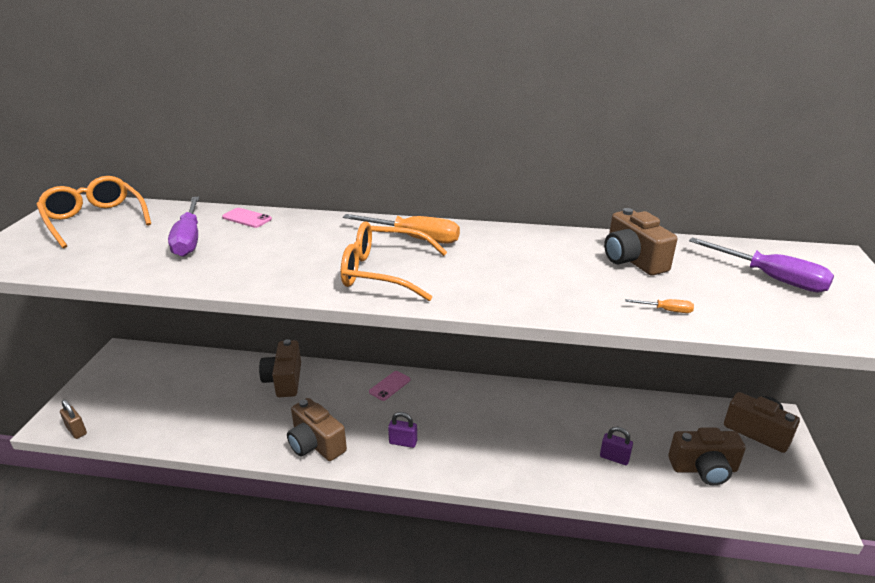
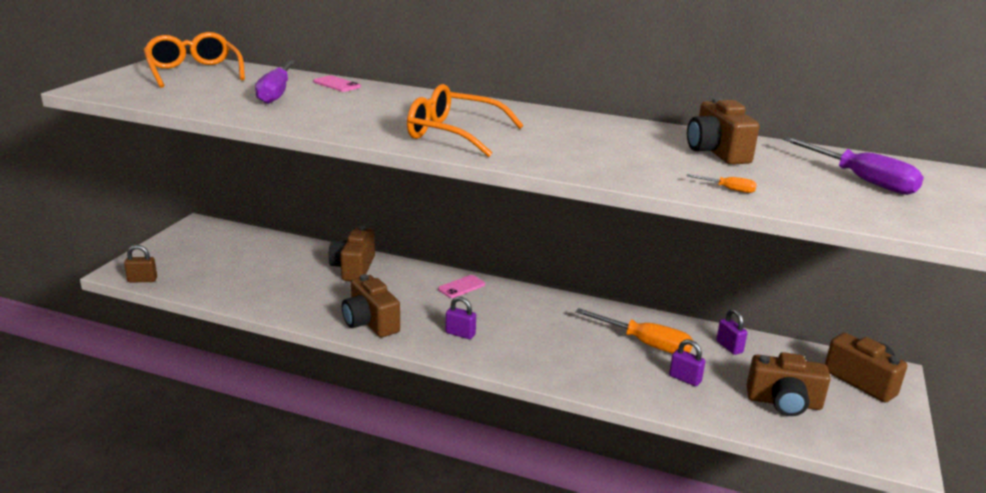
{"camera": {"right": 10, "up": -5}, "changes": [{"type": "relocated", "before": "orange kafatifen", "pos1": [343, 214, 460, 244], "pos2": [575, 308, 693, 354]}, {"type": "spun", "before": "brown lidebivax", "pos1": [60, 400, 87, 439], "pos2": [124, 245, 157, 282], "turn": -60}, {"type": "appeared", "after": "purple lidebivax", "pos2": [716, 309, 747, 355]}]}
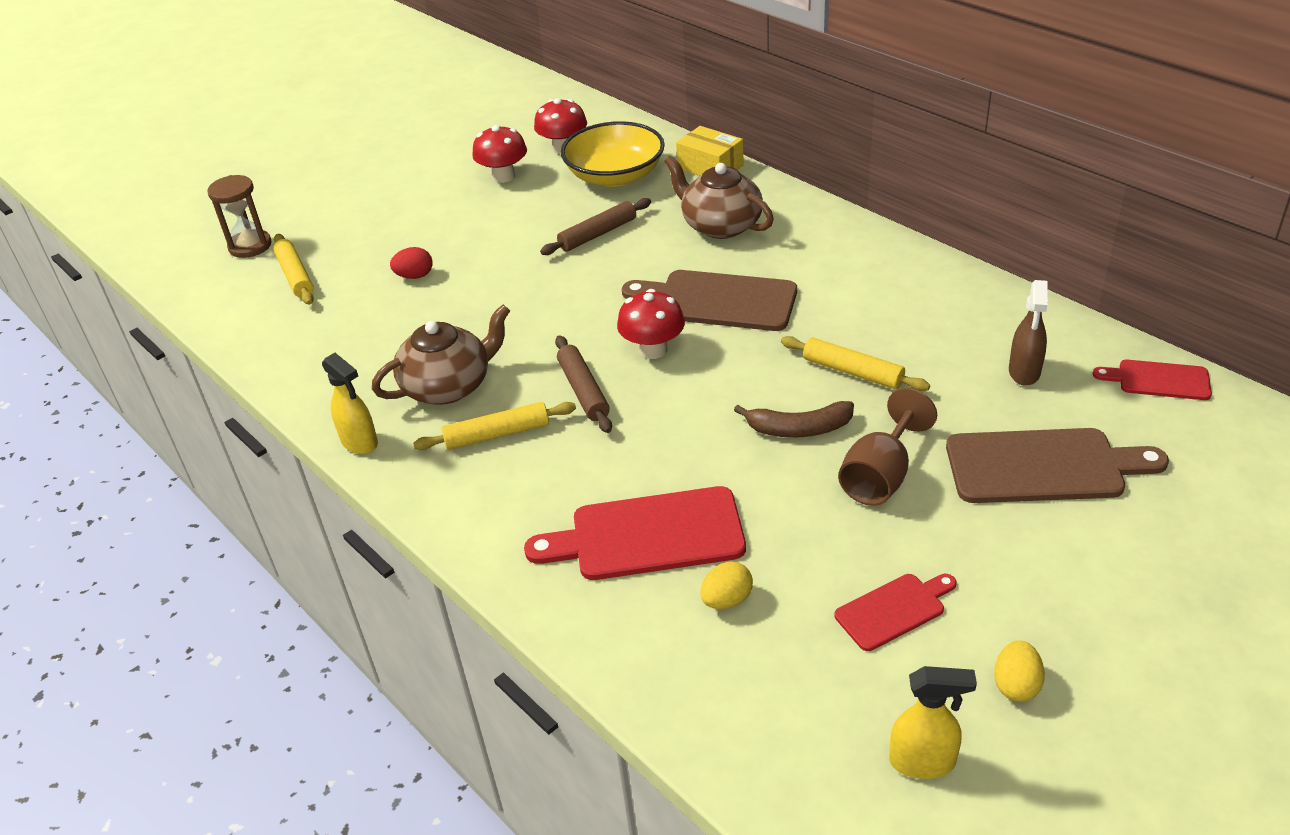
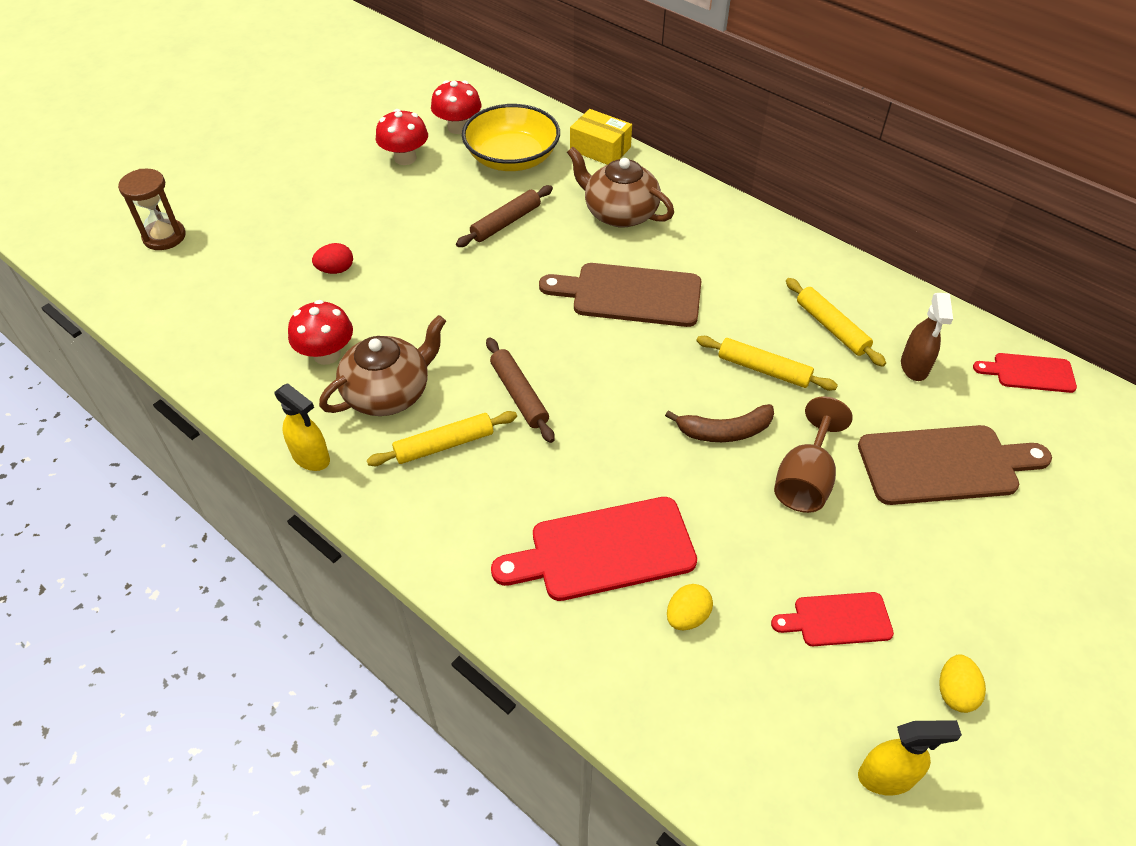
{"camera": {"right": -10, "up": 10}, "changes": [{"type": "relocated", "before": "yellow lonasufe", "pos1": [273, 234, 314, 305], "pos2": [786, 278, 886, 367]}, {"type": "relocated", "before": "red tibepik", "pos1": [617, 289, 685, 359], "pos2": [288, 300, 353, 365]}, {"type": "spun", "before": "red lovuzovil", "pos1": [834, 574, 957, 651], "pos2": [771, 592, 894, 646], "turn": -150}]}
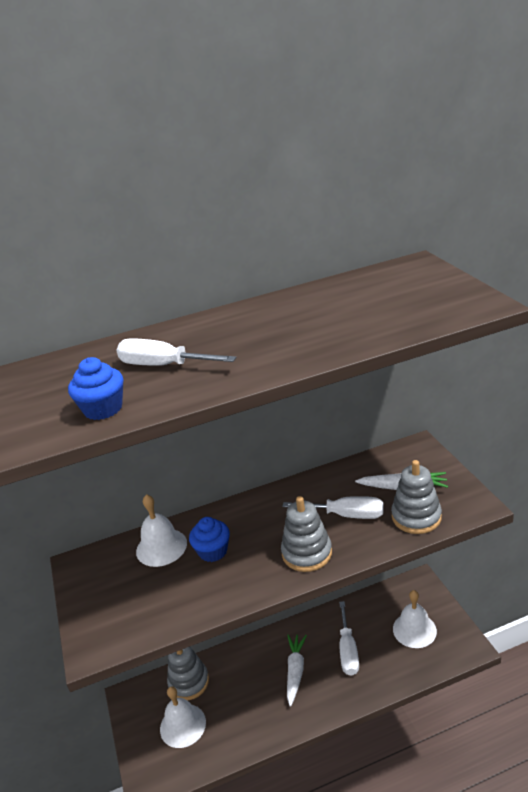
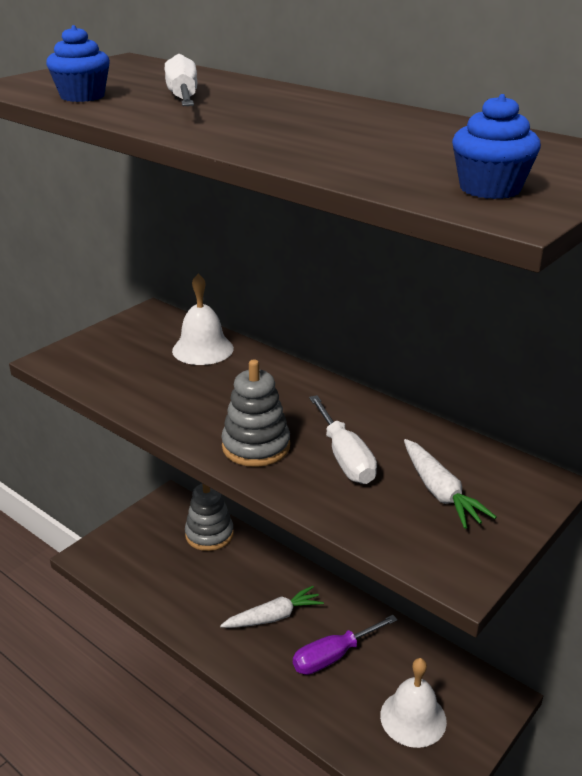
{"camera": {"right": 55, "up": 0}, "changes": [{"type": "missing", "before": "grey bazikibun", "pos1": [391, 460, 442, 534]}, {"type": "relocated", "before": "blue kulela", "pos1": [189, 517, 230, 562], "pos2": [452, 94, 541, 199]}, {"type": "colour", "before": "white kafatifen", "after": "purple kafatifen", "pos1": [339, 601, 359, 676], "pos2": [293, 615, 398, 675]}, {"type": "missing", "before": "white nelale", "pos1": [160, 686, 206, 748]}]}
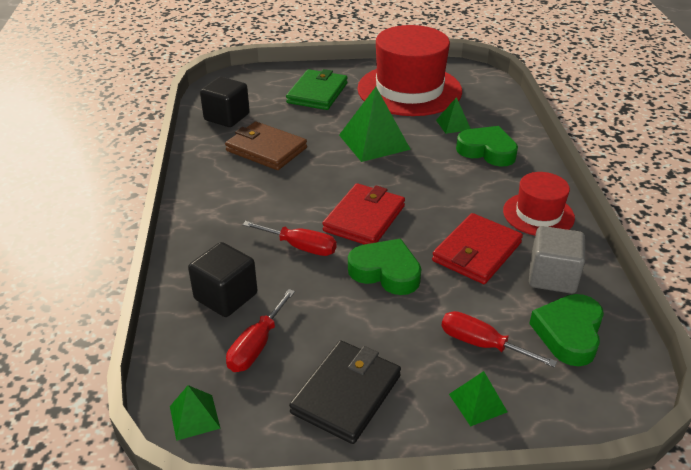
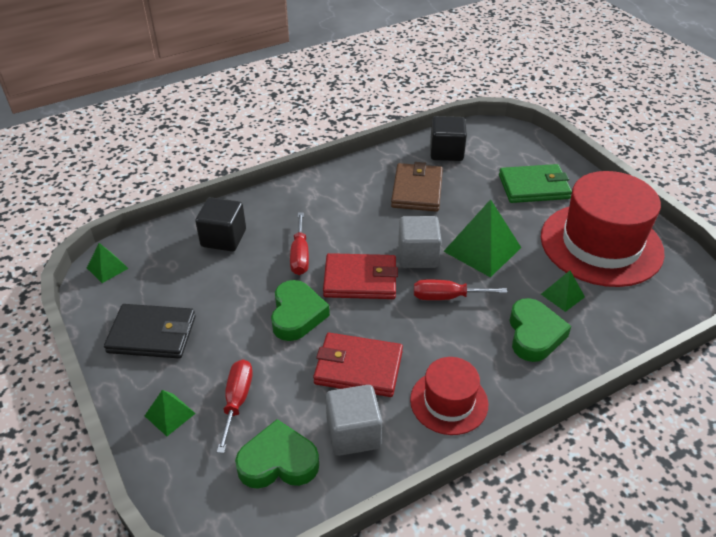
{"camera": {"right": 65, "up": 5}, "changes": [{"type": "relocated", "before": "red kafatifen", "pos1": [226, 289, 295, 372], "pos2": [414, 279, 507, 300]}, {"type": "appeared", "after": "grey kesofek", "pos2": [398, 216, 441, 268]}]}
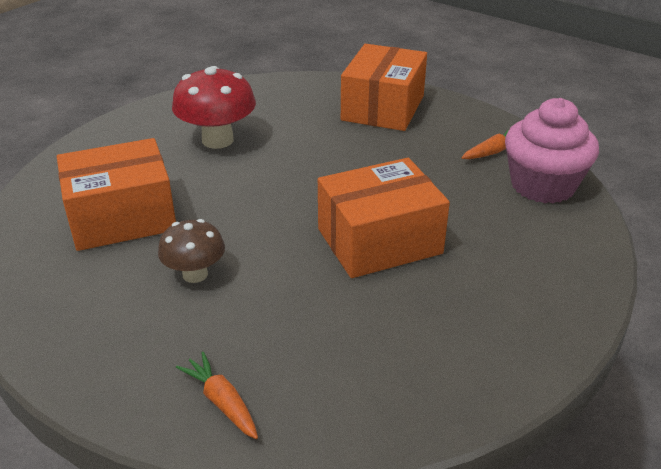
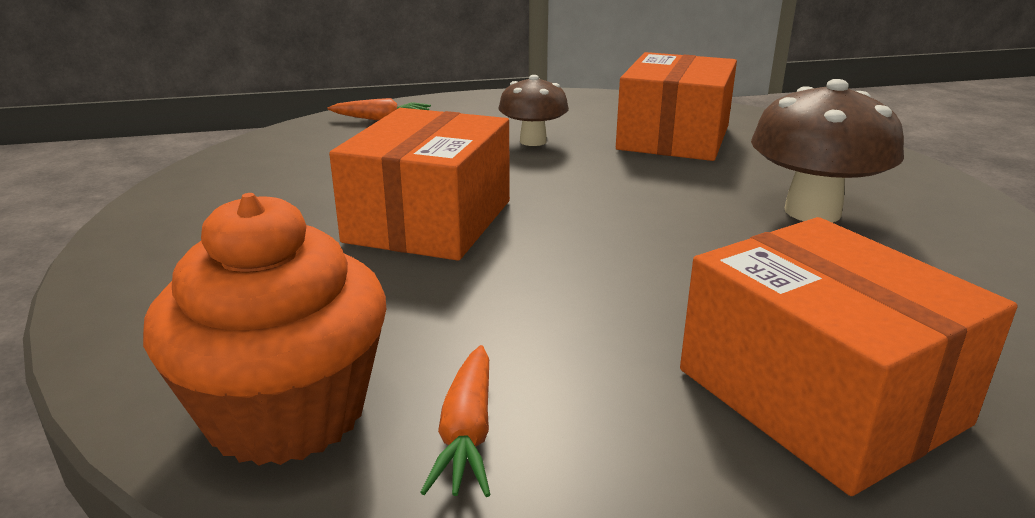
{"camera": {"right": 130, "up": -10}, "changes": [{"type": "colour", "before": "red tibepik", "after": "brown tibepik", "pos1": [172, 66, 256, 149], "pos2": [751, 79, 904, 223]}, {"type": "colour", "before": "pink kulela", "after": "orange kulela", "pos1": [505, 98, 599, 203], "pos2": [143, 193, 386, 466]}]}
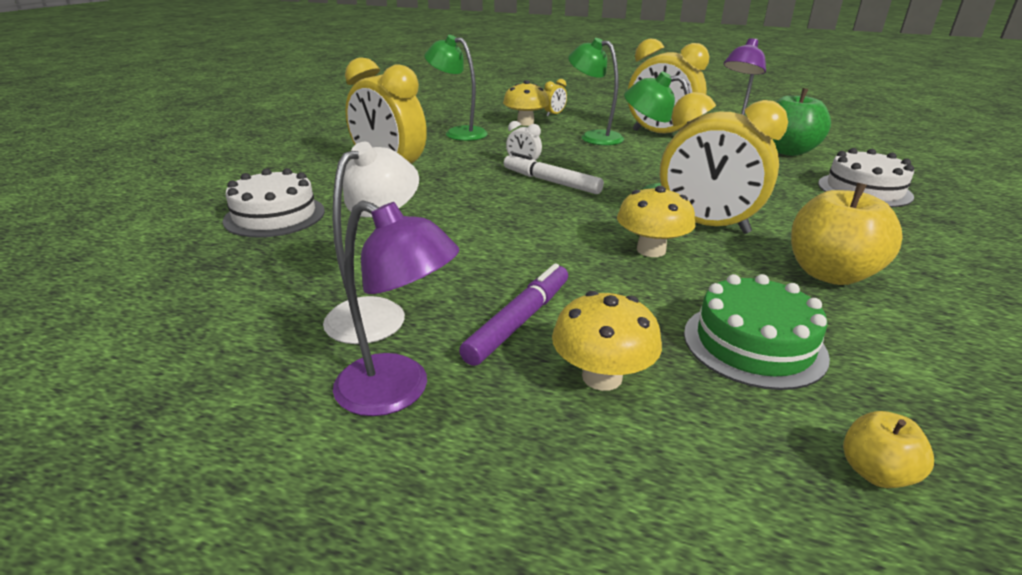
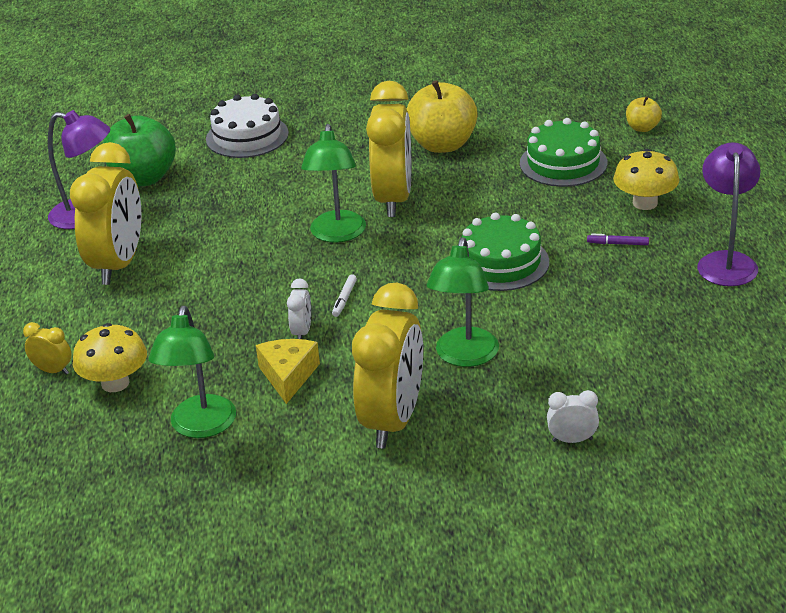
{"camera": {"right": -110, "up": 5}, "changes": [{"type": "relocated", "before": "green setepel", "pos1": [568, 38, 624, 145], "pos2": [426, 237, 499, 367]}, {"type": "missing", "before": "white setepel", "pos1": [323, 142, 419, 344]}, {"type": "size", "before": "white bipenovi", "pos1": [504, 152, 604, 194], "pos2": [332, 274, 357, 317], "scale": 0.48}, {"type": "exchanged", "before": "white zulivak", "after": "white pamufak", "pos1": [223, 168, 325, 238], "pos2": [547, 390, 599, 443]}, {"type": "missing", "before": "yellow tibepik", "pos1": [617, 186, 695, 257]}, {"type": "size", "before": "purple bipenovi", "pos1": [459, 263, 568, 366], "pos2": [587, 234, 649, 245], "scale": 0.48}, {"type": "appeared", "after": "green zulivak", "pos2": [462, 213, 549, 291]}, {"type": "appeared", "after": "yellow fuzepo", "pos2": [256, 339, 320, 404]}]}
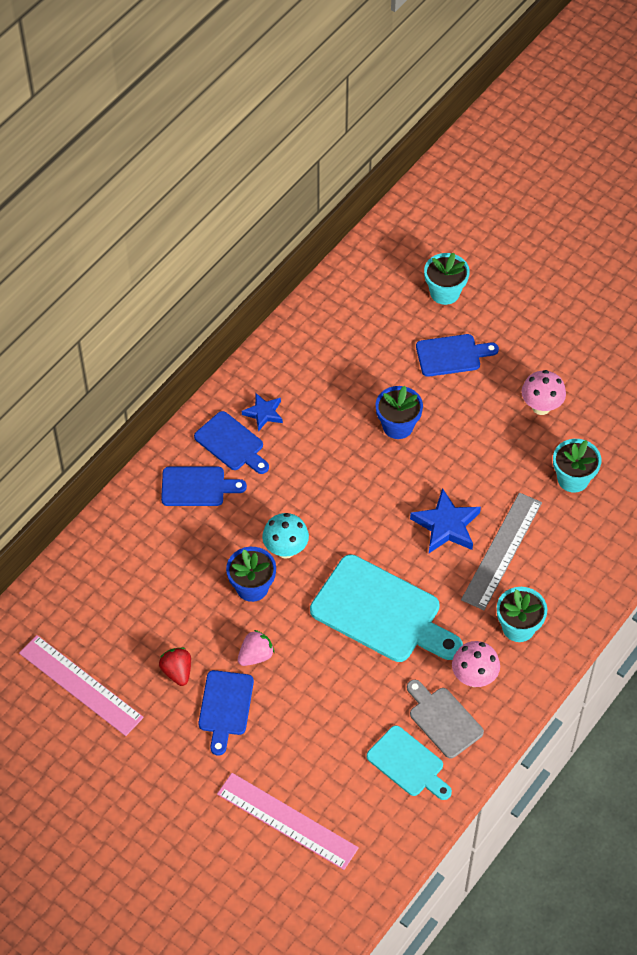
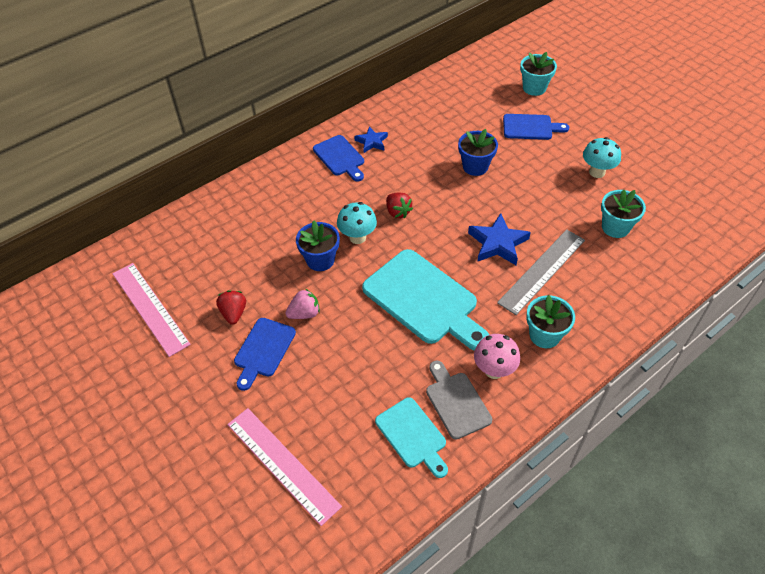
{"camera": {"right": 15, "up": -5}, "changes": [{"type": "colour", "before": "pink tibepik", "after": "turquoise tibepik", "pos1": [522, 370, 566, 415], "pos2": [583, 137, 621, 178]}, {"type": "missing", "before": "blue lovuzovil", "pos1": [161, 467, 247, 506]}, {"type": "appeared", "after": "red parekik", "pos2": [386, 193, 413, 218]}]}
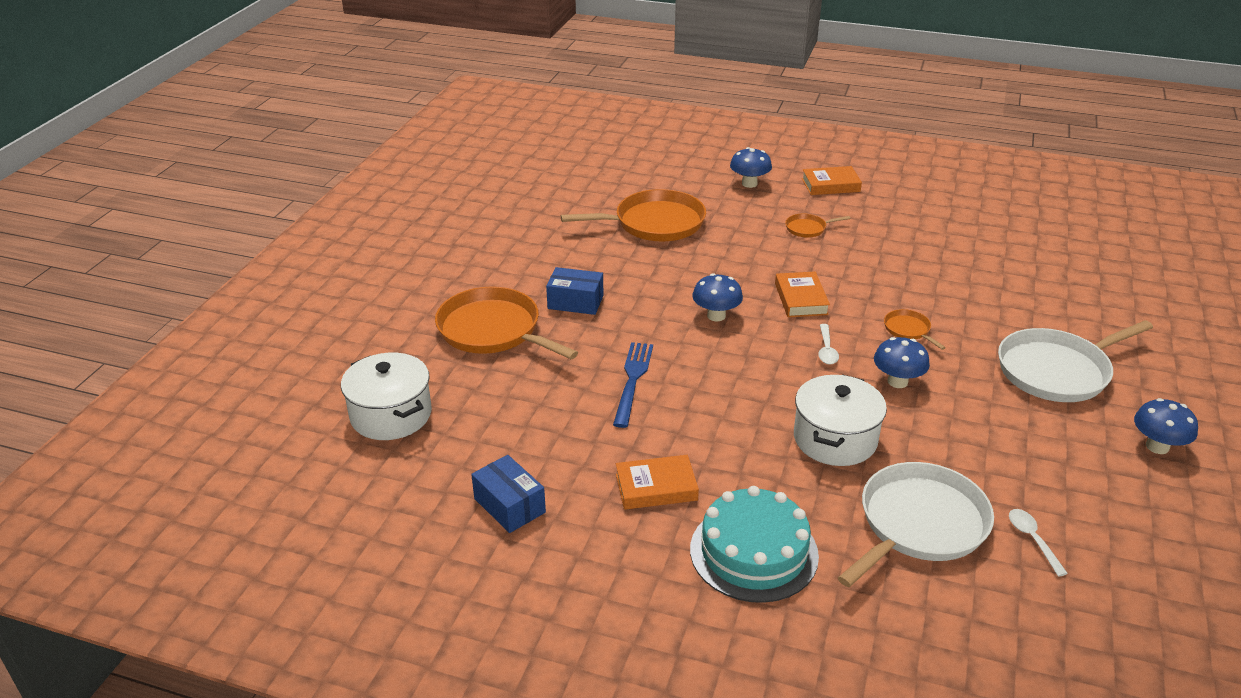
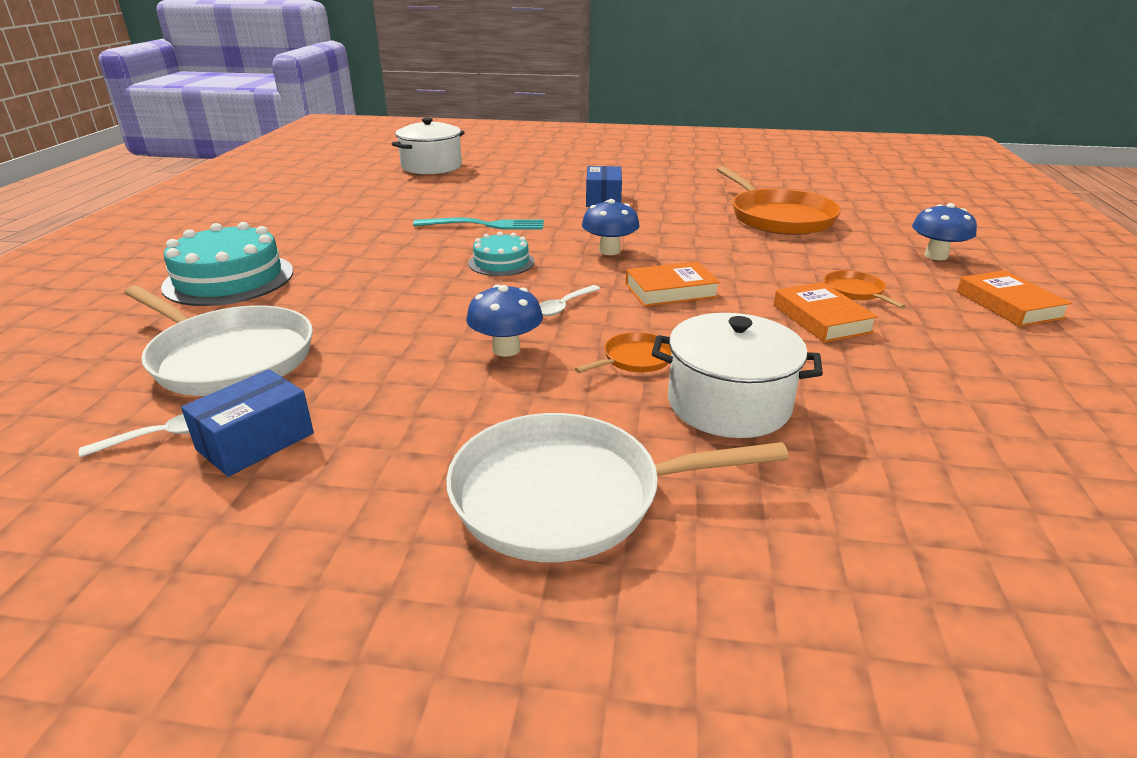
{"camera": {"right": 80, "up": -5}, "changes": [{"type": "missing", "before": "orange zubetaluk", "pos1": [435, 286, 578, 359]}, {"type": "spun", "before": "white zubetaluk", "pos1": [998, 320, 1153, 402], "pos2": [446, 413, 789, 562], "turn": -60}, {"type": "spun", "before": "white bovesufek", "pos1": [818, 324, 839, 365], "pos2": [539, 285, 600, 316], "turn": -45}, {"type": "colour", "before": "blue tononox", "after": "turquoise tononox", "pos1": [613, 342, 653, 428], "pos2": [413, 217, 544, 229]}, {"type": "relocated", "before": "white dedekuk", "pos1": [794, 374, 887, 466], "pos2": [652, 313, 823, 438]}, {"type": "missing", "before": "blue tibepik", "pos1": [1134, 398, 1198, 454]}, {"type": "relocated", "before": "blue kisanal", "pos1": [471, 455, 546, 533], "pos2": [181, 369, 314, 477]}, {"type": "relocated", "before": "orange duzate", "pos1": [616, 455, 699, 510], "pos2": [774, 282, 878, 342]}, {"type": "appeared", "after": "turquoise zulivak", "pos2": [468, 232, 535, 276]}]}
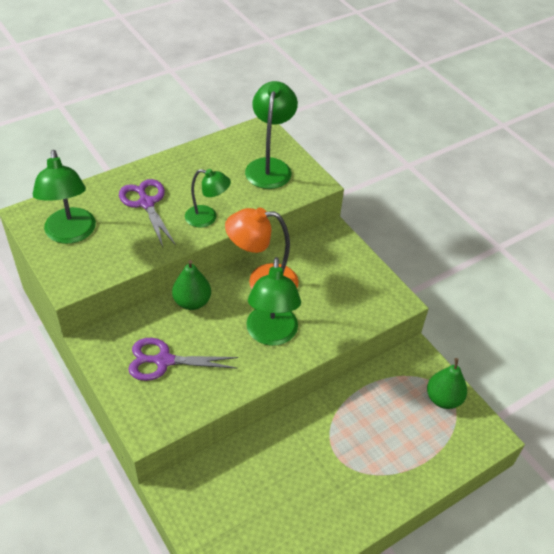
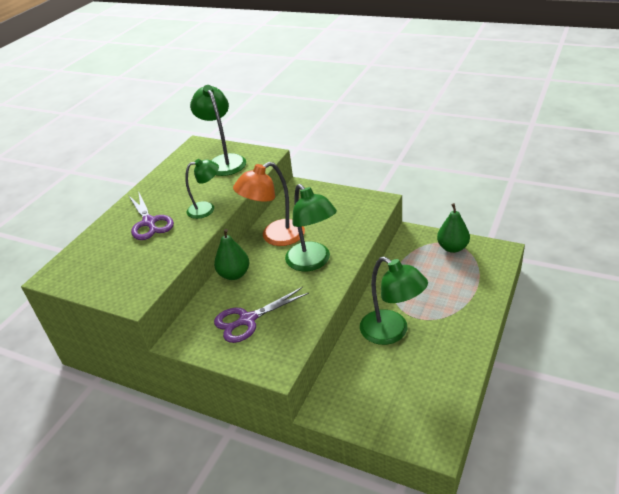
{"camera": {"right": -25, "up": -10}, "changes": [{"type": "relocated", "before": "green setepel", "pos1": [33, 150, 96, 244], "pos2": [360, 257, 428, 345]}, {"type": "spun", "before": "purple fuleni", "pos1": [119, 179, 176, 247], "pos2": [128, 191, 174, 240], "turn": -150}]}
